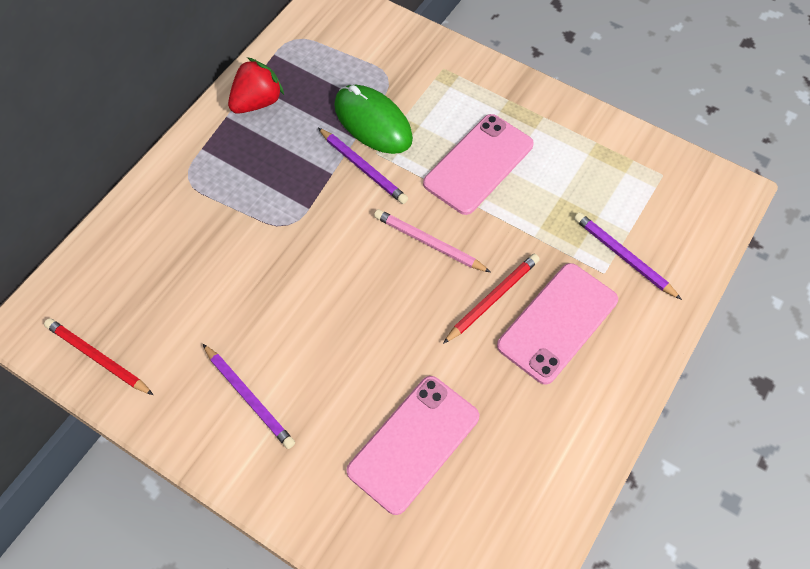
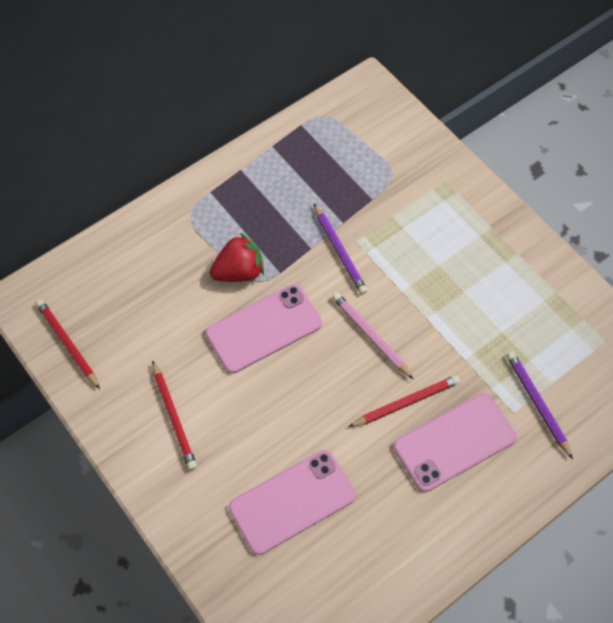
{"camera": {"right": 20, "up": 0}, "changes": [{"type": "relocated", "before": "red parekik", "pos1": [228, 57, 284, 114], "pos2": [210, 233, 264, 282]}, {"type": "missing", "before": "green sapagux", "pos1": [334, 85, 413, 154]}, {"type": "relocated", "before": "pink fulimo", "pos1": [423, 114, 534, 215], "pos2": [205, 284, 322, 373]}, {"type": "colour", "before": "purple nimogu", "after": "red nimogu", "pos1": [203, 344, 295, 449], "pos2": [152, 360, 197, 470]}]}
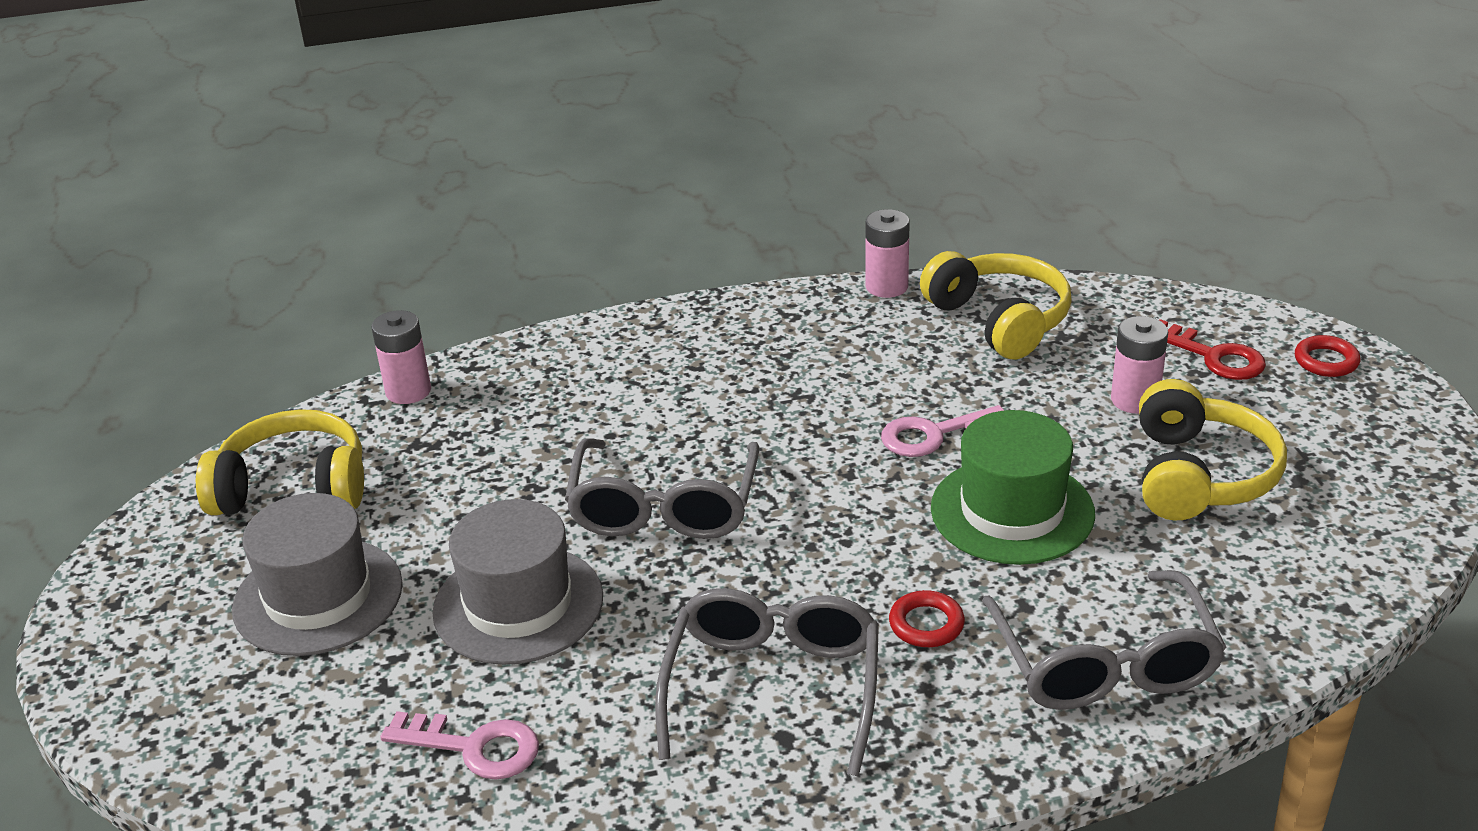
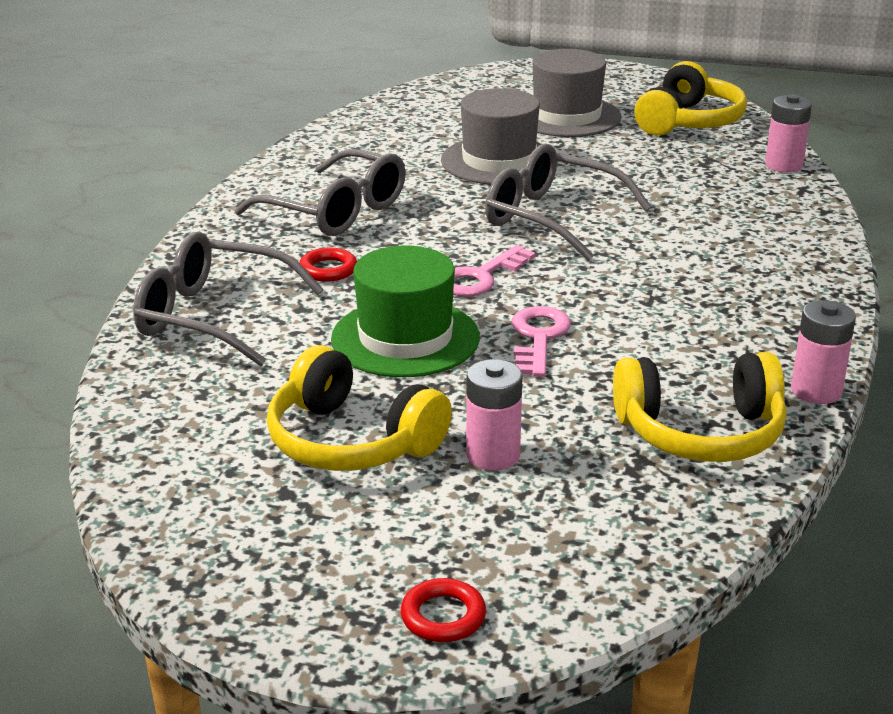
{"camera": {"right": 115, "up": -5}, "changes": [{"type": "missing", "before": "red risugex", "pos1": [1159, 319, 1266, 380]}, {"type": "relocated", "before": "pink risugex", "pos1": [380, 711, 539, 780], "pos2": [453, 245, 536, 297]}]}
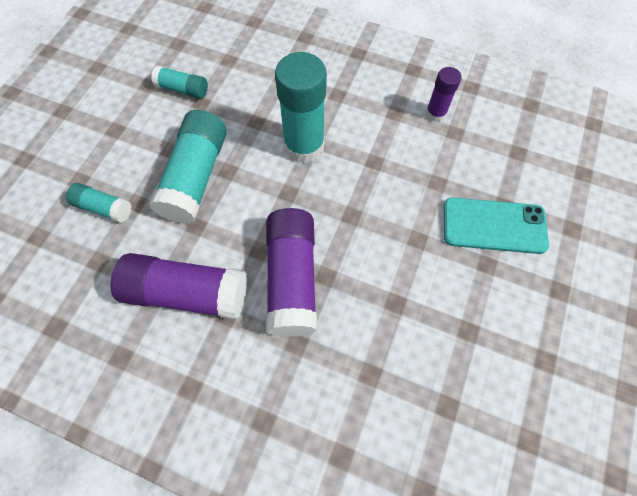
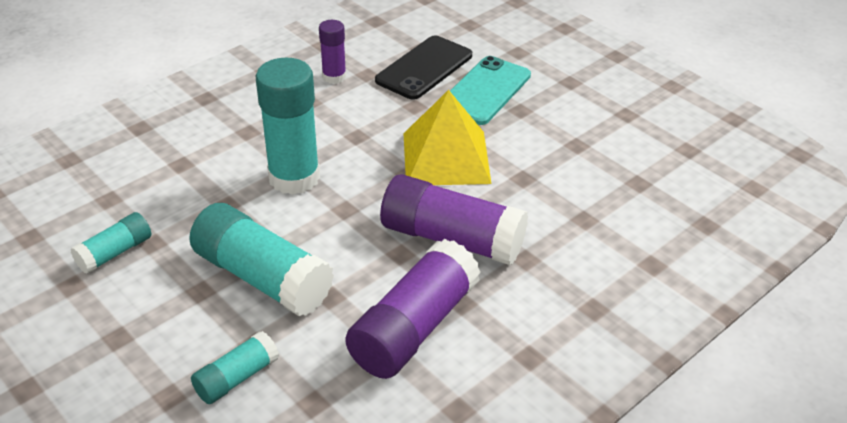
{"camera": {"right": -65, "up": -25}, "changes": [{"type": "appeared", "after": "black fulimo", "pos2": [375, 35, 472, 99]}, {"type": "appeared", "after": "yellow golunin", "pos2": [403, 90, 492, 185]}]}
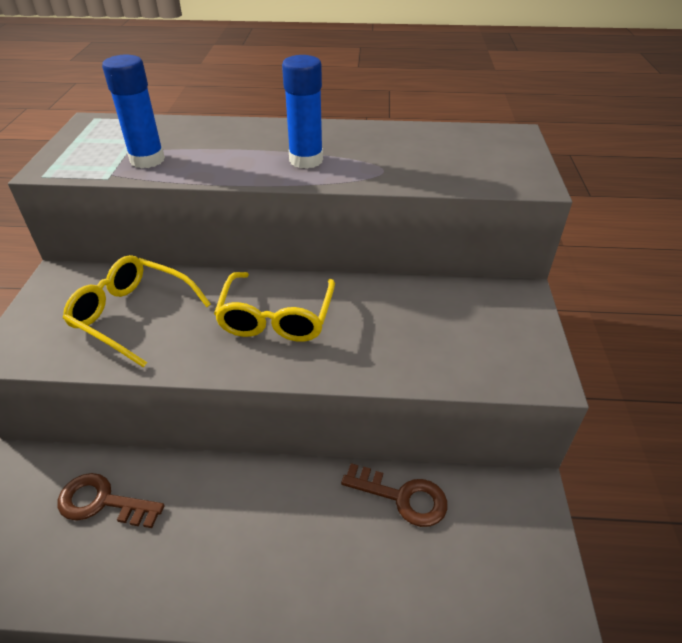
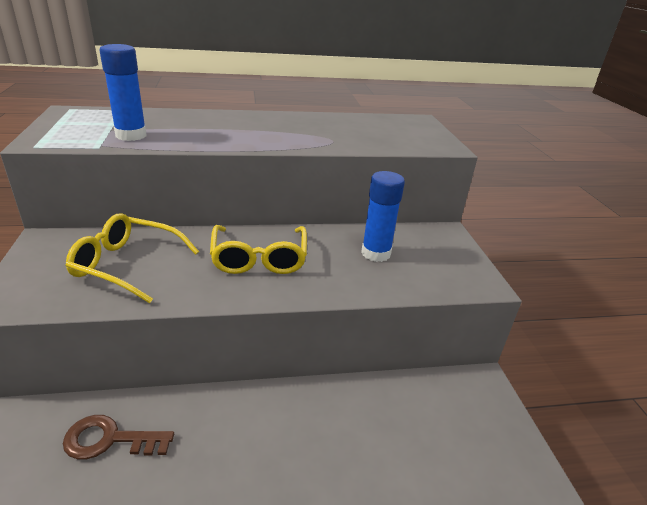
{"camera": {"right": -15, "up": -10}, "changes": [{"type": "relocated", "before": "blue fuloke", "pos1": [282, 55, 323, 169], "pos2": [361, 171, 405, 262]}, {"type": "missing", "before": "brown risugex", "pos1": [341, 463, 448, 527]}]}
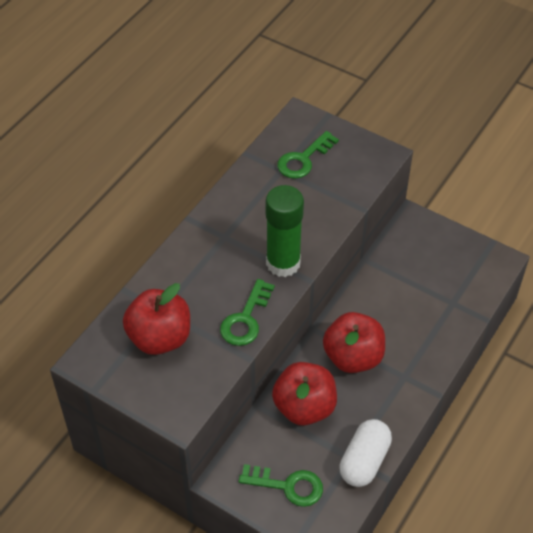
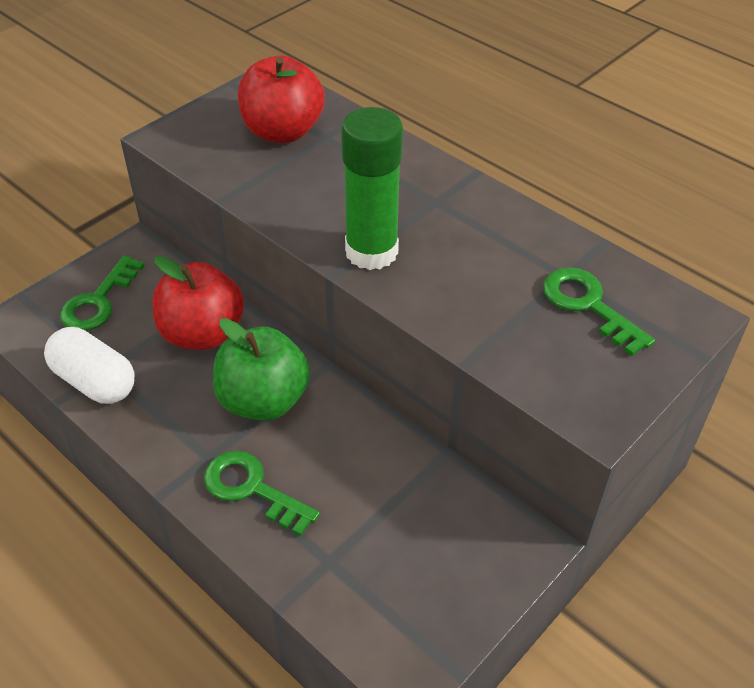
{"camera": {"right": 100, "up": -5}, "changes": [{"type": "relocated", "before": "green risugex", "pos1": [220, 279, 275, 346], "pos2": [204, 451, 320, 536]}, {"type": "colour", "before": "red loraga", "after": "green loraga", "pos1": [323, 312, 385, 373], "pos2": [213, 318, 310, 421]}]}
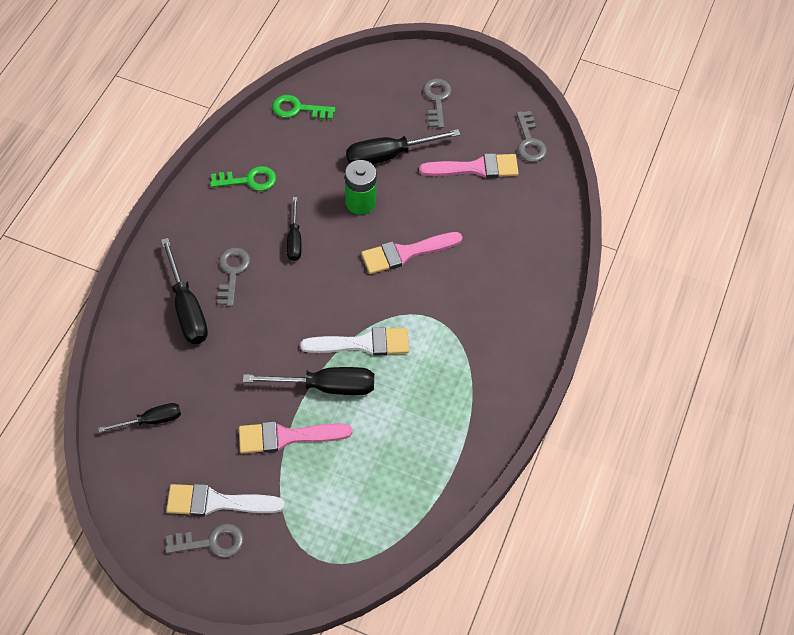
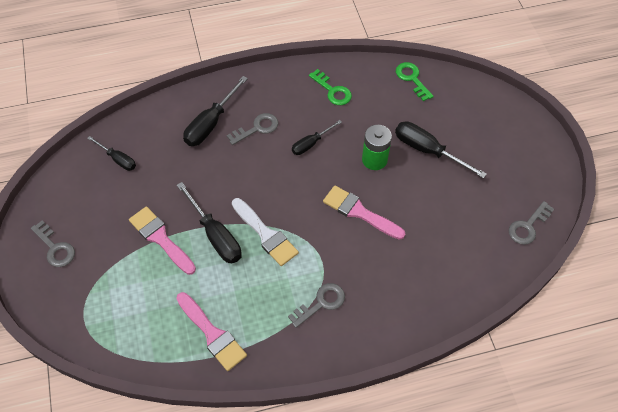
{"camera": {"right": 55, "up": 0}, "changes": [{"type": "relocated", "before": "grey risugex", "pos1": [423, 78, 452, 128], "pos2": [288, 283, 345, 328]}, {"type": "relocated", "before": "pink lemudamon", "pos1": [419, 153, 519, 178], "pos2": [176, 292, 247, 371]}, {"type": "missing", "before": "white lemudamon", "pos1": [166, 484, 285, 516]}]}
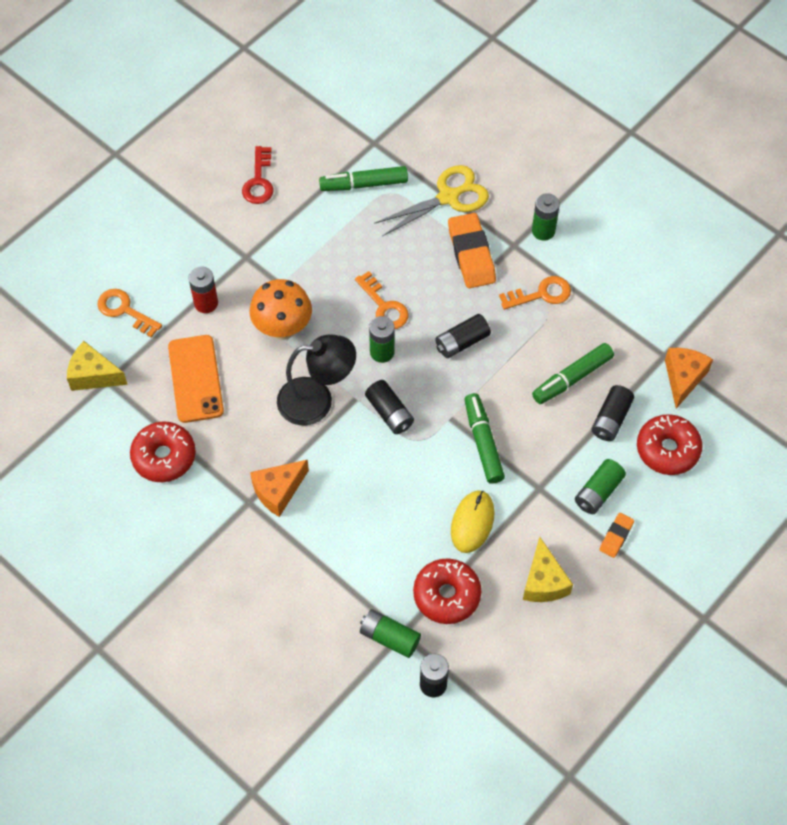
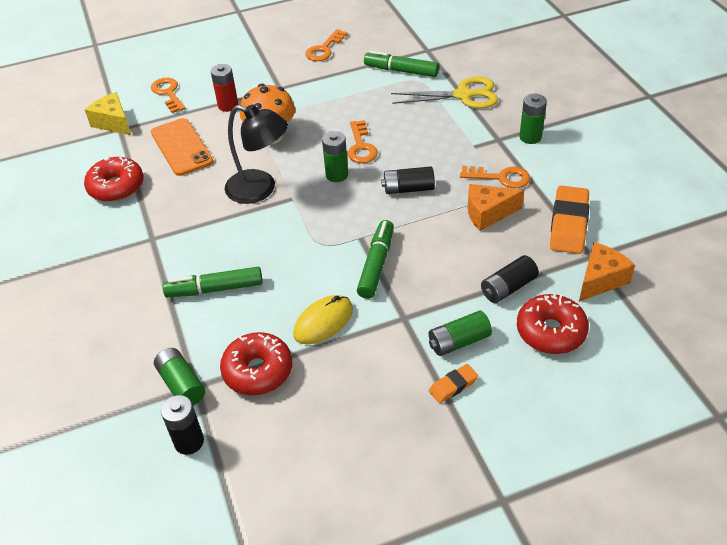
{"camera": {"right": 30, "up": -15}, "changes": [{"type": "colour", "before": "red risugex", "after": "orange risugex", "pos1": [242, 146, 273, 204], "pos2": [305, 29, 348, 61]}, {"type": "relocated", "before": "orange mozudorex", "pos1": [448, 213, 496, 288], "pos2": [550, 186, 589, 254]}, {"type": "spun", "before": "orange fulimo", "pos1": [168, 335, 224, 423], "pos2": [151, 118, 213, 176], "turn": -45}, {"type": "relocated", "before": "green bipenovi", "pos1": [532, 343, 614, 404], "pos2": [163, 267, 263, 297]}, {"type": "missing", "before": "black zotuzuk", "pos1": [365, 380, 414, 434]}, {"type": "relocated", "before": "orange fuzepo", "pos1": [250, 459, 309, 517], "pos2": [468, 184, 524, 231]}, {"type": "missing", "before": "yellow fuzepo", "pos1": [523, 537, 573, 602]}]}
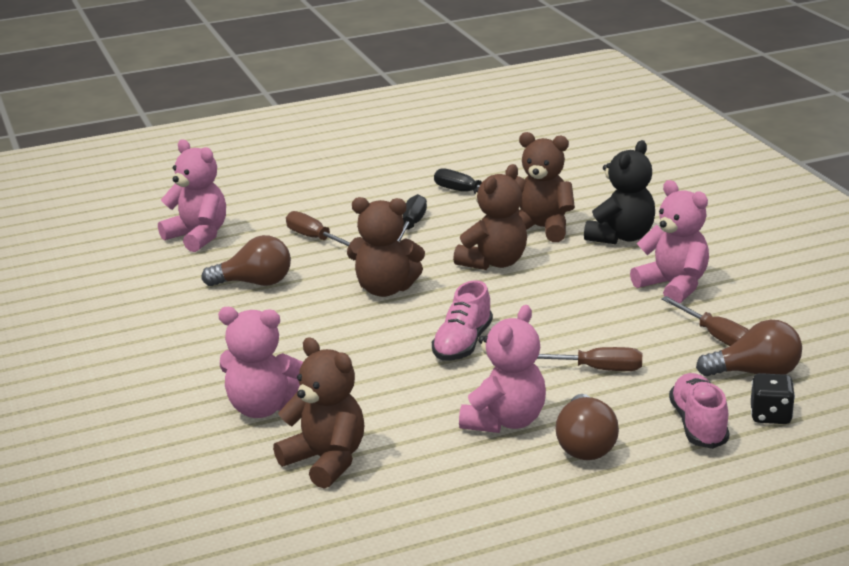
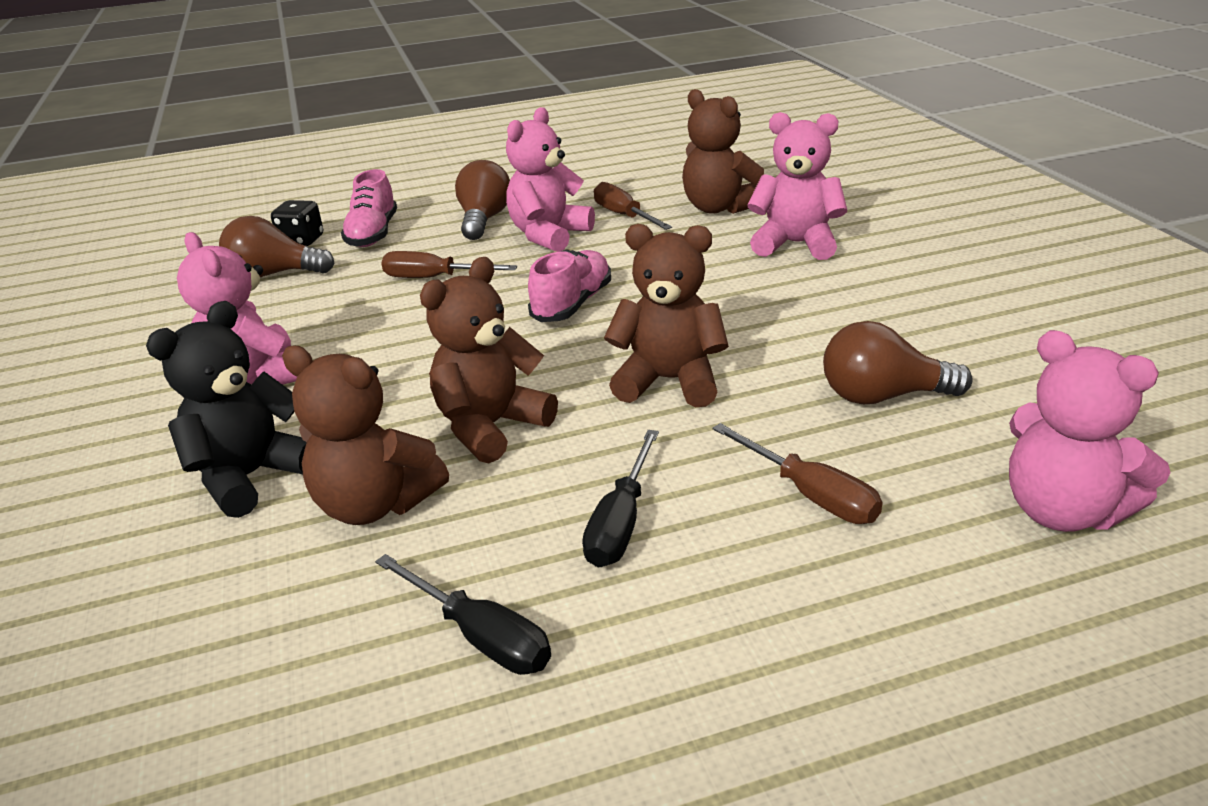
{"camera": {"right": -175, "up": 5}, "changes": [{"type": "relocated", "before": "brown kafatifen", "pos1": [661, 296, 749, 346], "pos2": [594, 182, 672, 230]}]}
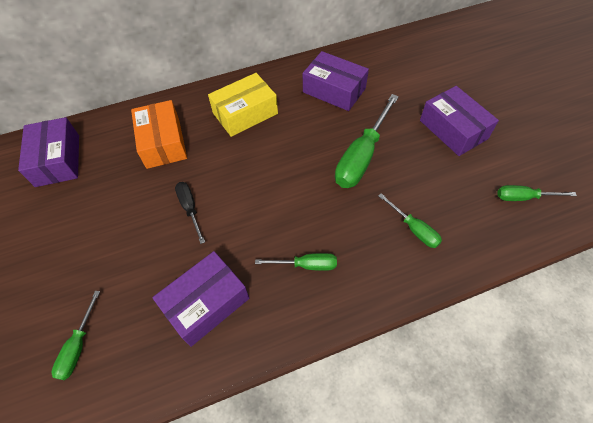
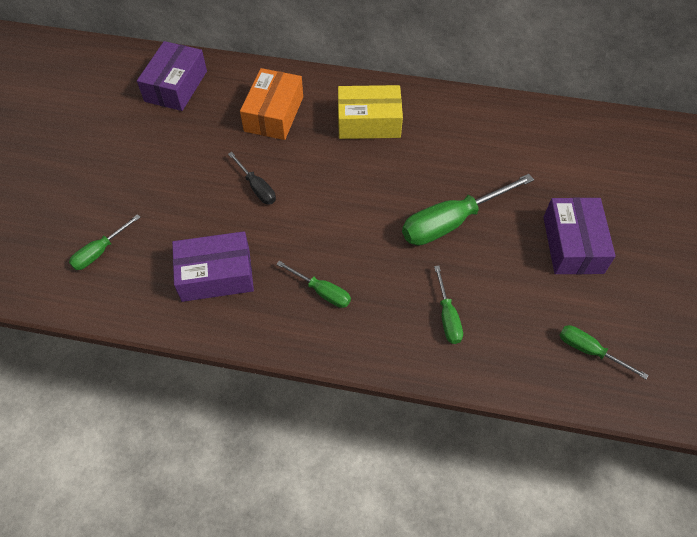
{"camera": {"right": 30, "up": 0}, "changes": [{"type": "missing", "before": "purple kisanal", "pos1": [303, 51, 369, 111]}, {"type": "spun", "before": "black kafatifen", "pos1": [175, 182, 205, 244], "pos2": [228, 152, 276, 204], "turn": 135}]}
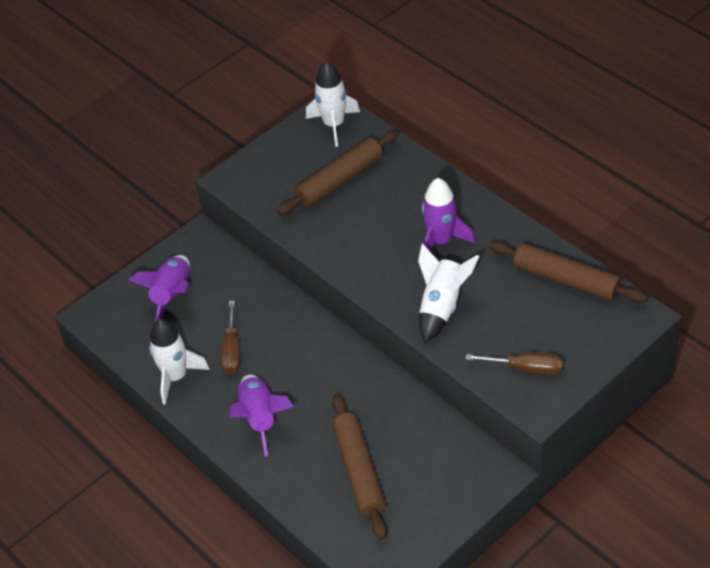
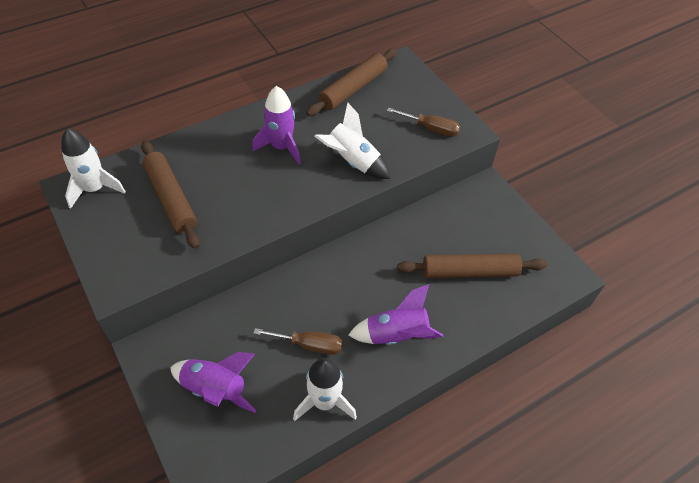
{"camera": {"right": -85, "up": 5}, "changes": [{"type": "spun", "before": "brown kafatifen", "pos1": [466, 352, 563, 375], "pos2": [387, 108, 460, 137], "turn": 90}]}
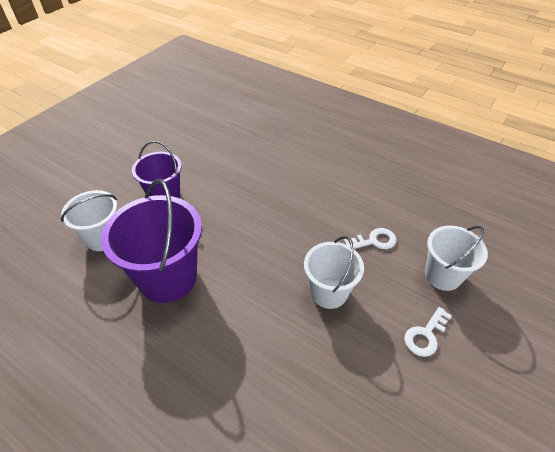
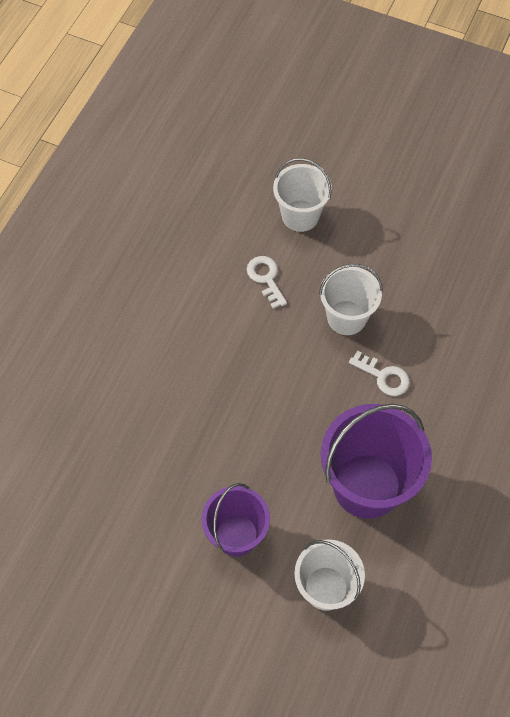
{"camera": {"right": -100, "up": 15}, "changes": [{"type": "relocated", "before": "white risugex", "pos1": [404, 307, 452, 357], "pos2": [349, 351, 410, 396]}]}
